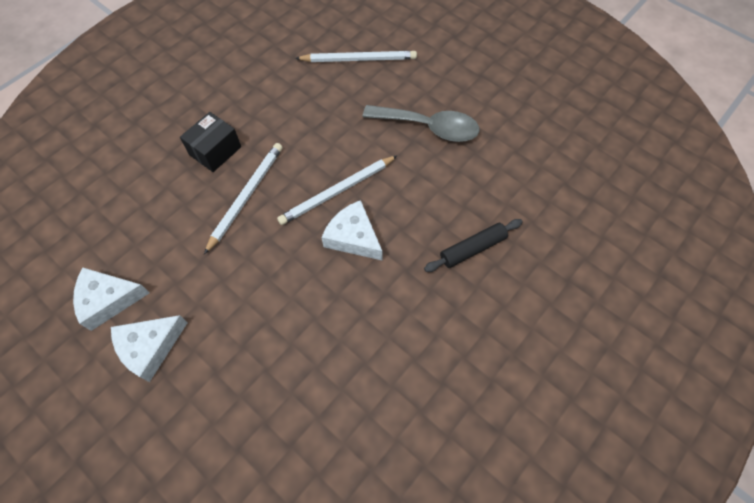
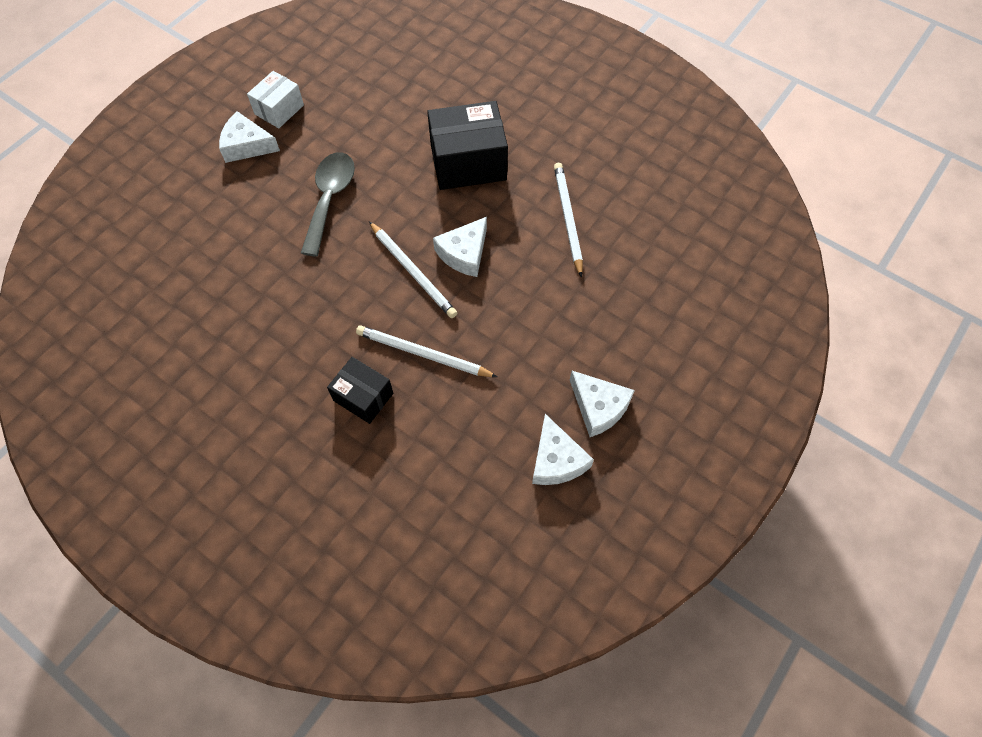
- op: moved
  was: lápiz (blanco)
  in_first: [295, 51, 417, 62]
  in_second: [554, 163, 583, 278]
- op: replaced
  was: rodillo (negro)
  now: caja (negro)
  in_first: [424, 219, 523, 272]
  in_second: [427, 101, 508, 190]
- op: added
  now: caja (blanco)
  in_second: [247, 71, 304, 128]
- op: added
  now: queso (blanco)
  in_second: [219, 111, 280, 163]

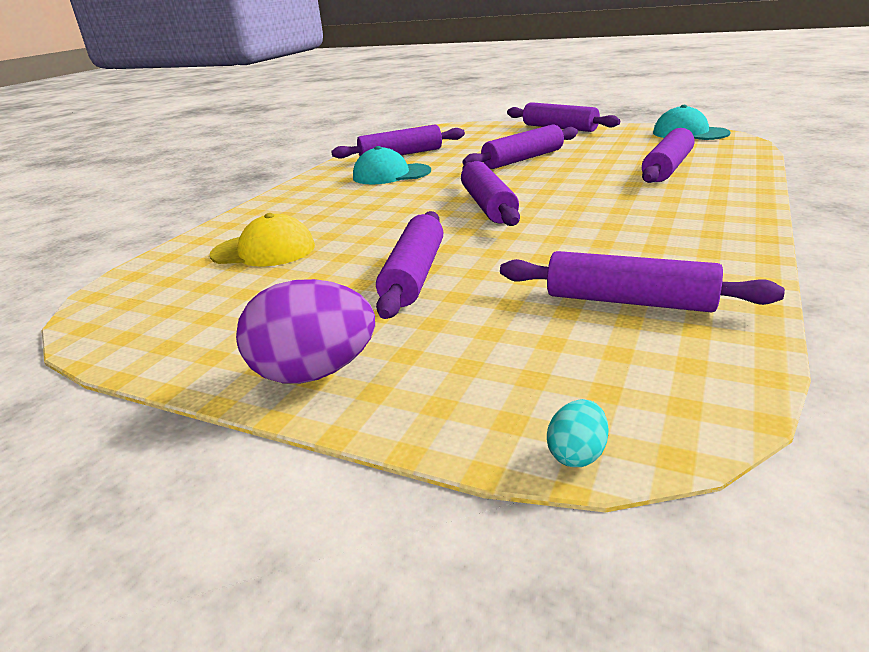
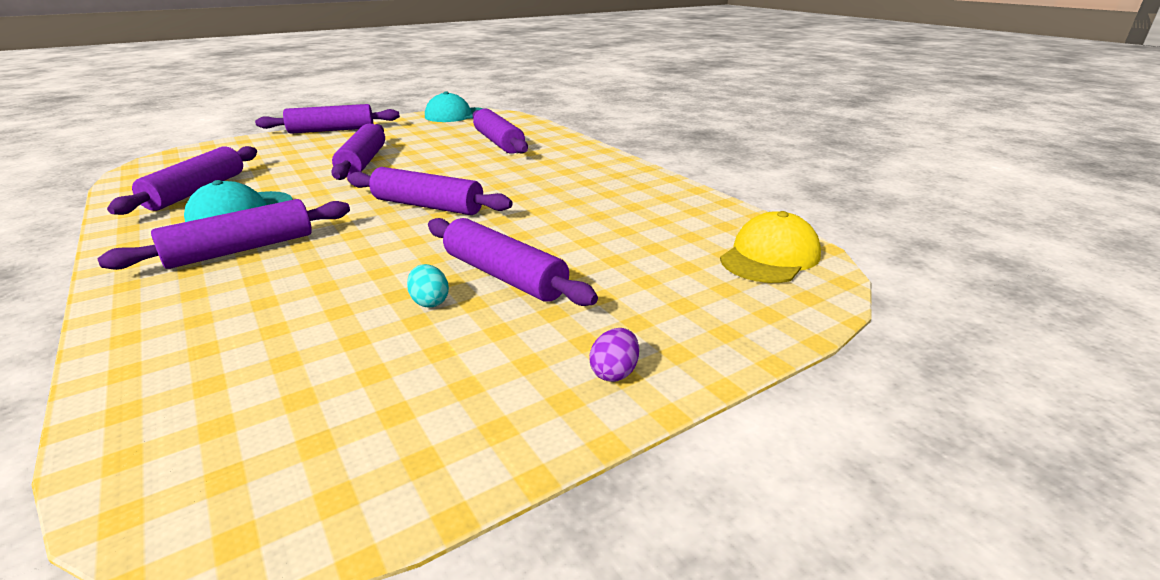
- op: moved
  was: gorra (amarillo)
  in_first: [210, 213, 315, 267]
  in_second: [720, 211, 821, 283]
- op: moved
  was: rodillo (morado)
  in_first: [500, 251, 785, 312]
  in_second: [97, 199, 350, 270]
- op: resized
  was: huevo (morado)
  in_first: [236, 279, 375, 384]
  in_second: [589, 328, 639, 382]
  ratio: 0.45
- op: moved
  was: huevo (turquesa)
  in_first: [547, 399, 609, 467]
  in_second: [407, 264, 449, 308]

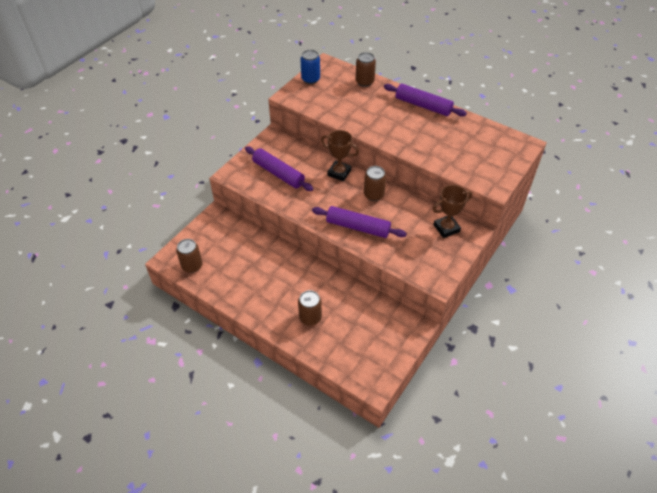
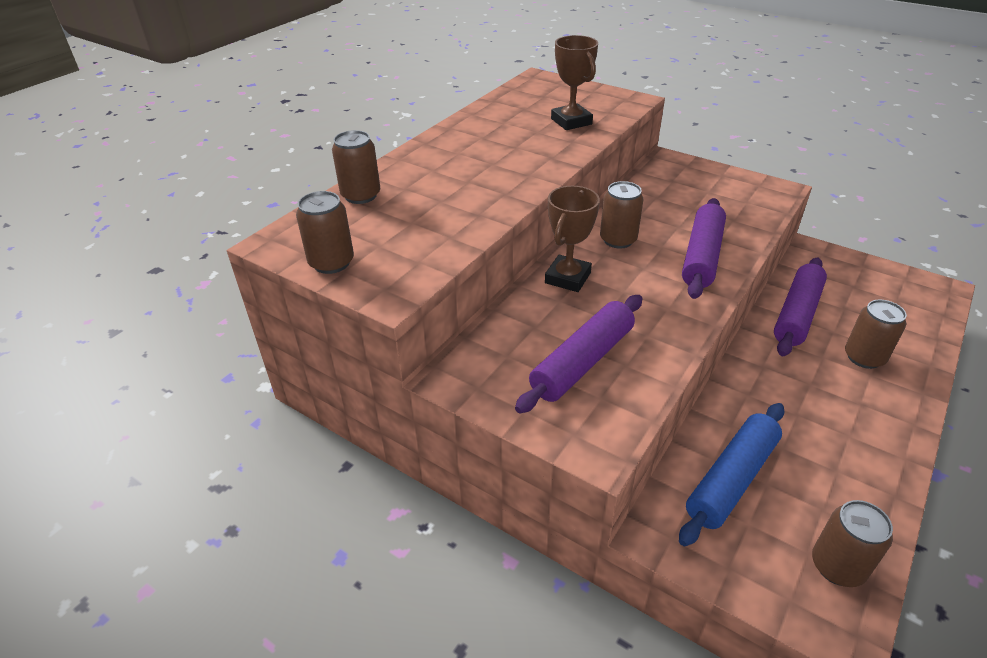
- op: recoloured
  was: lata (azul)
  now: lata (marrón)
  in_first: [301, 50, 320, 84]
  in_second: [296, 191, 354, 274]
- op: moved
  was: rodillo (morado)
  in_first: [384, 84, 467, 116]
  in_second: [774, 258, 827, 356]
- op: moved
  was: trofeo (marrón)
  in_first: [433, 185, 472, 238]
  in_second: [551, 35, 598, 130]
- op: added
  now: rodillo (azul)
  in_second: [679, 403, 784, 546]

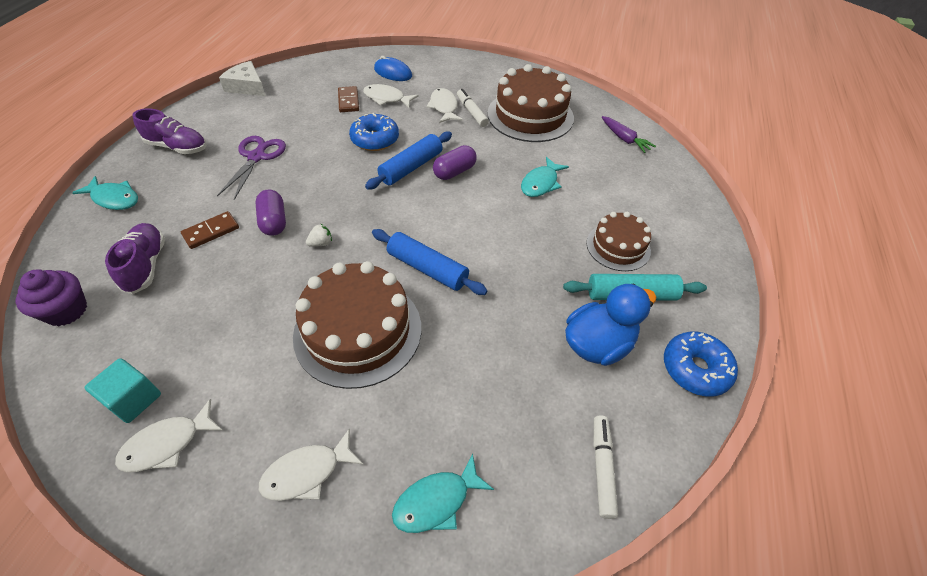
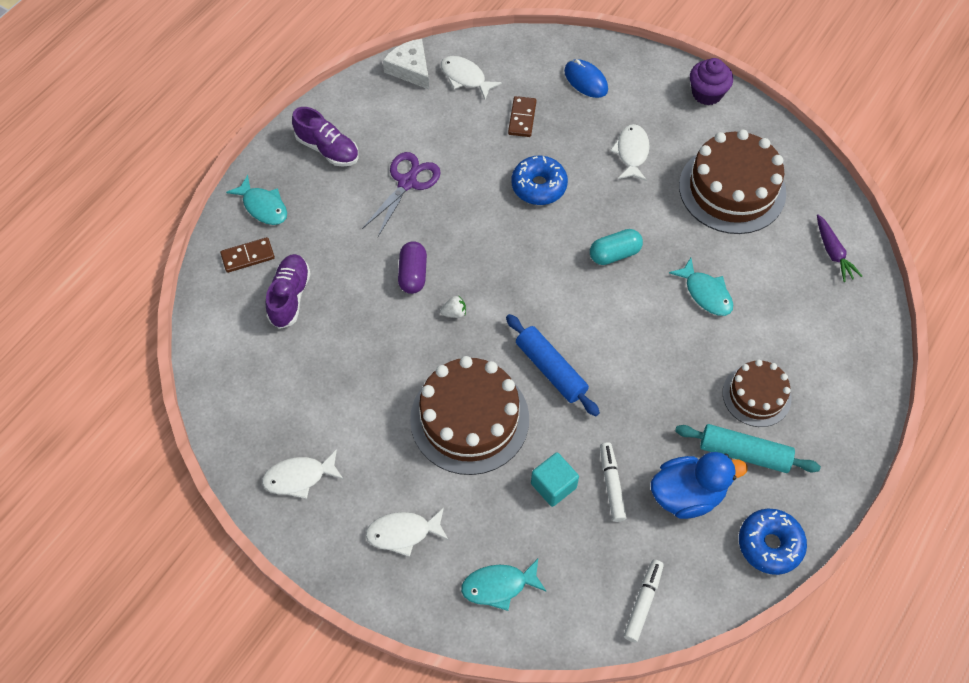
- op: moved
  was: pez (blanco)
  in_first: [363, 84, 419, 108]
  in_second: [441, 56, 502, 99]
- op: moved
  was: rotulador (blanco)
  in_first: [457, 89, 489, 127]
  in_second: [600, 442, 627, 522]
- op: removed
  was: rodillo (azul)
  in_first: [365, 131, 452, 190]
- op: recoloured
  was: cápsula (morado)
  now: cápsula (turquesa)
  in_first: [433, 145, 477, 180]
  in_second: [590, 229, 643, 265]
- op: turned
  was: pez (turquesa)
  in_first: [521, 157, 569, 197]
  in_second: [669, 258, 733, 316]
  clockwise: -90
- op: moved
  was: ficha de dominó (marrón)
  in_first: [181, 211, 239, 249]
  in_second: [220, 237, 275, 273]
- op: moved
  was: magdalena (morado)
  in_first: [16, 269, 87, 326]
  in_second: [690, 58, 733, 105]
- op: moved
  was: cubo (turquesa)
  in_first: [85, 358, 161, 423]
  in_second: [531, 452, 579, 507]

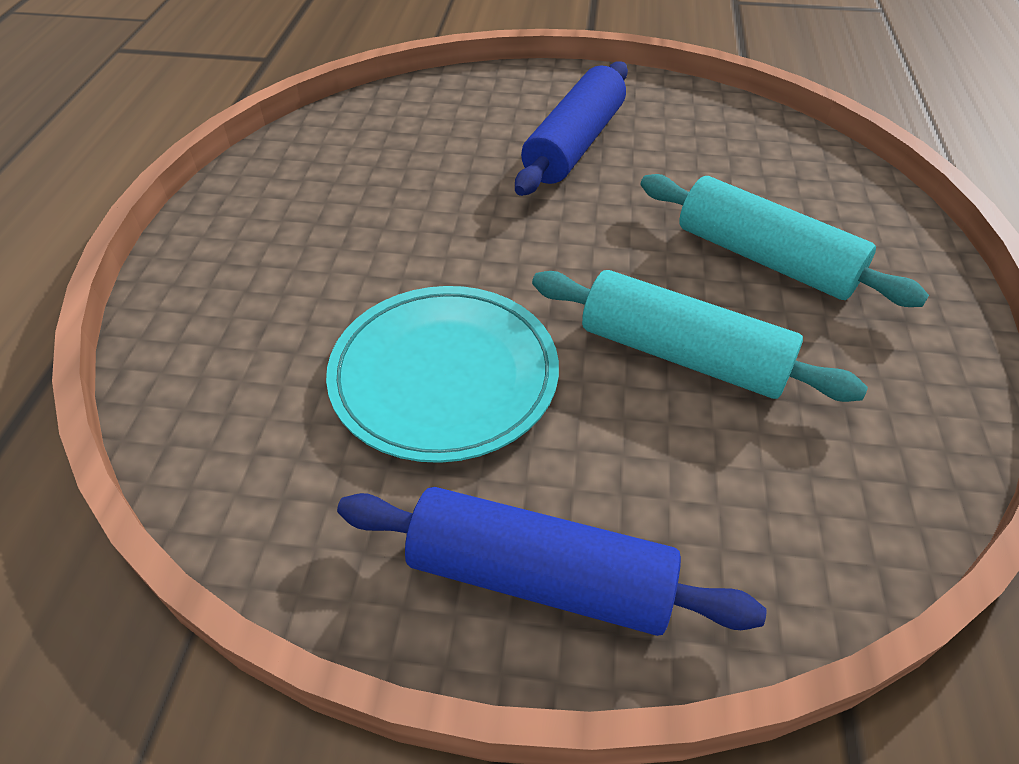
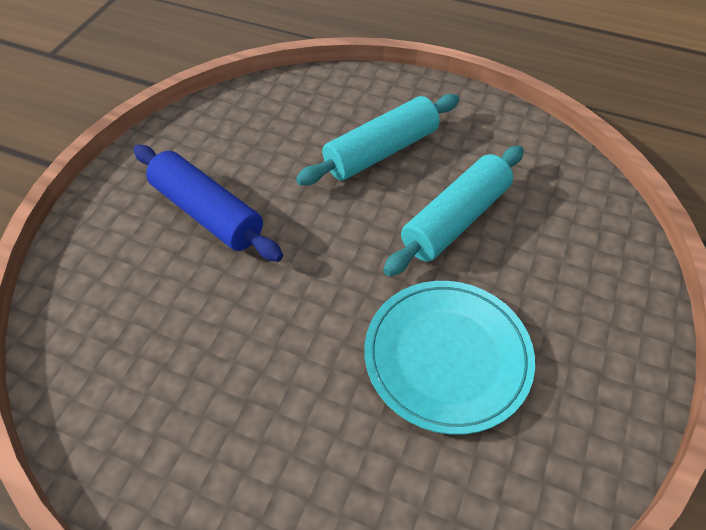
- op: removed
  was: rodillo (azul)
  in_first: [337, 487, 766, 636]

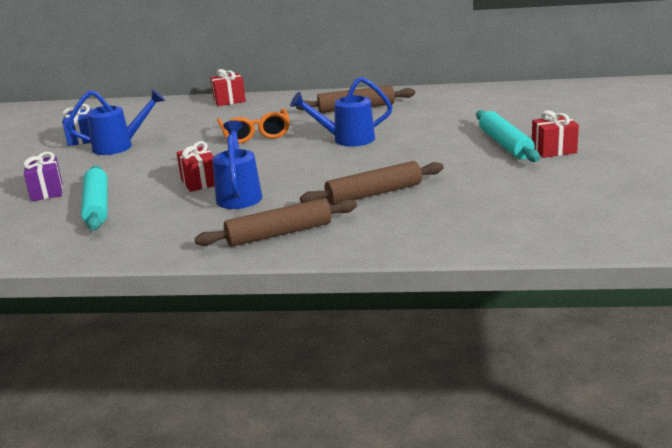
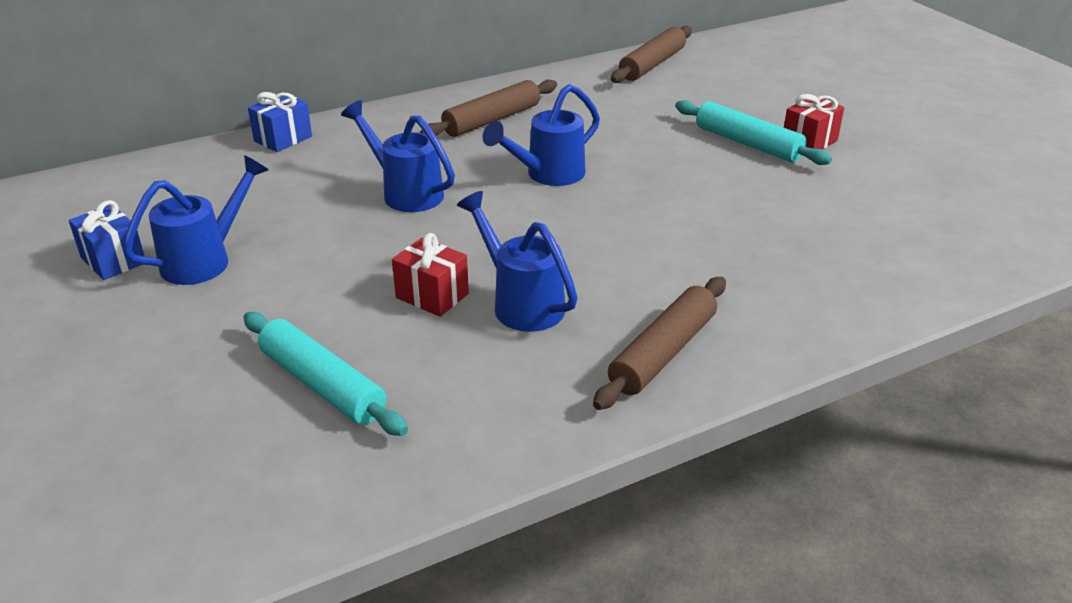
- op: recoloured
  was: regalo (rojo)
  now: regalo (azul)
  in_first: [211, 69, 246, 106]
  in_second: [248, 92, 312, 152]
- op: replaced
  was: gafas (naranja)
  now: regadera (azul)
  in_first: [217, 109, 290, 144]
  in_second: [341, 100, 455, 212]
- op: removed
  was: regalo (morado)
  in_first: [23, 152, 63, 201]
- op: moved
  was: rodillo (marrón)
  in_first: [300, 161, 444, 205]
  in_second: [611, 26, 692, 83]

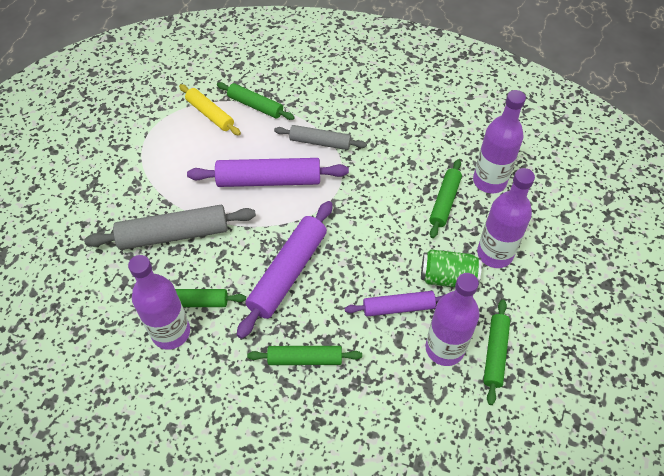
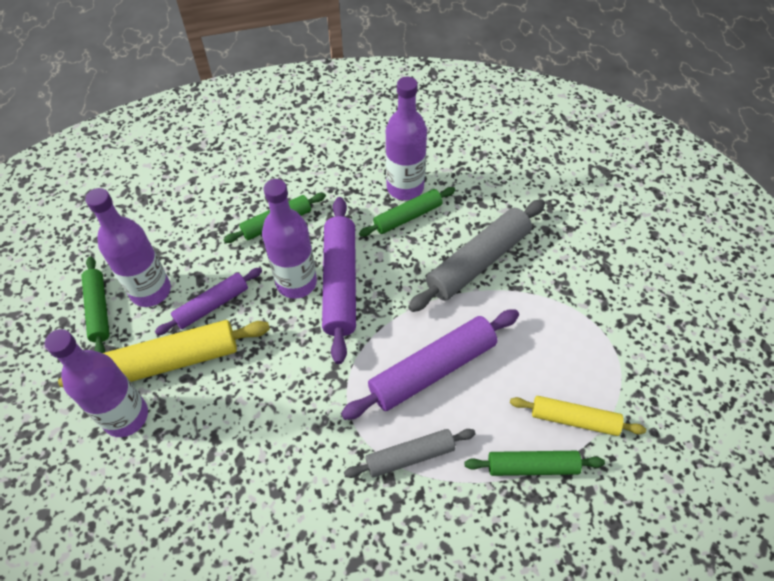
- op: moved
  was: botella (morado)
  in_first: [473, 90, 526, 193]
  in_second: [262, 179, 317, 299]
- op: removed
  was: rodillo (verde)
  in_first: [429, 159, 462, 238]
- op: replaced
  was: lata (verde)
  now: rodillo (amarillo)
  in_first: [421, 249, 482, 287]
  in_second: [58, 320, 270, 387]

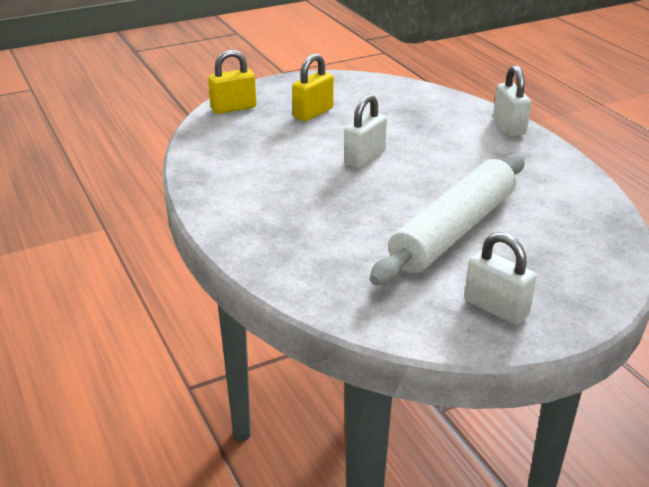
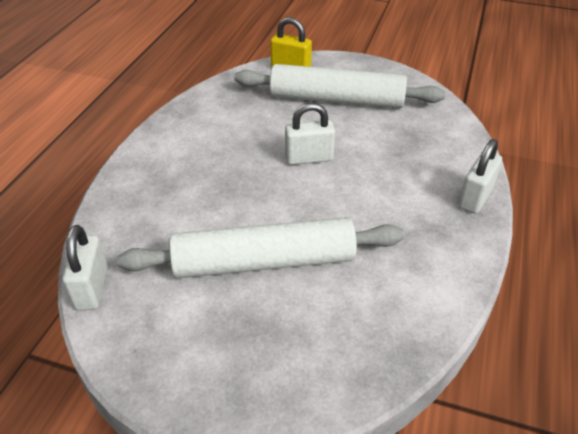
- op: replaced
  was: candado (amarillo)
  now: rodillo (blanco)
  in_first: [292, 53, 334, 121]
  in_second: [234, 64, 445, 109]
- op: moved
  was: candado (blanco)
  in_first: [465, 232, 537, 325]
  in_second: [63, 225, 108, 310]

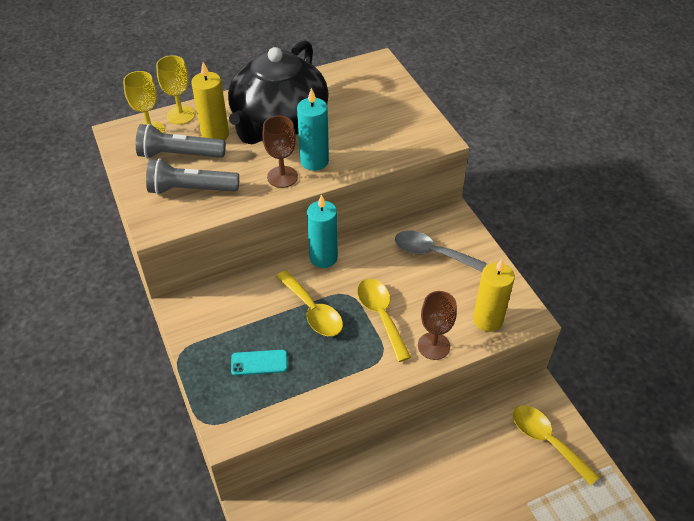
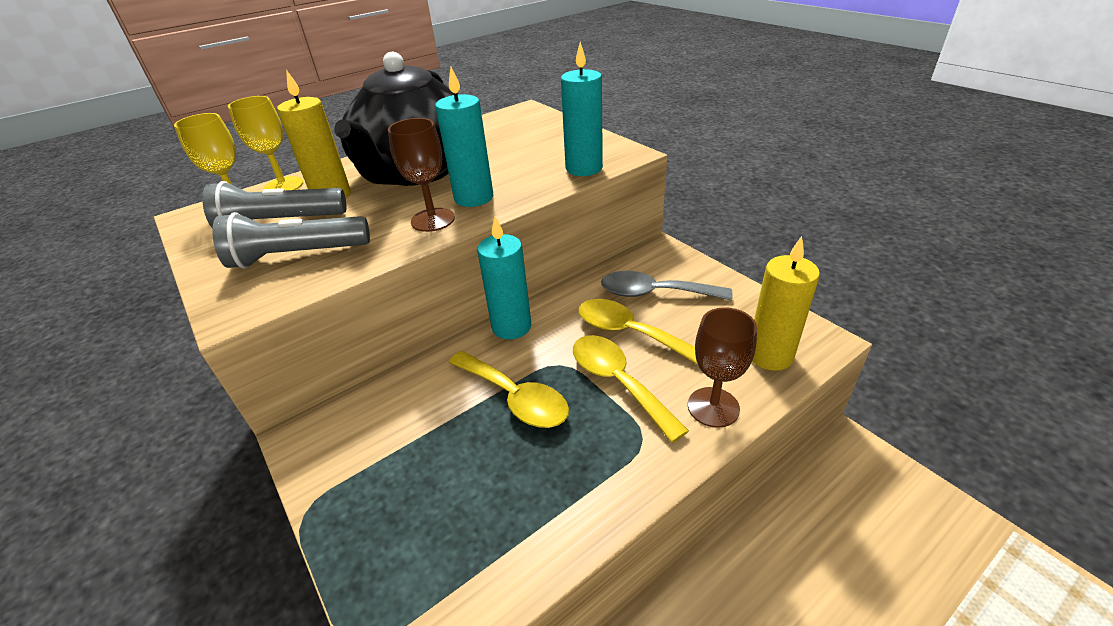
- op: removed
  was: móvil (turquesa)
  in_first: [231, 350, 288, 376]
- op: moved
  was: cuchara (amarillo)
  in_first: [513, 405, 600, 486]
  in_second: [579, 299, 698, 365]
- op: added
  now: vela (turquesa)
  in_second: [561, 42, 603, 176]

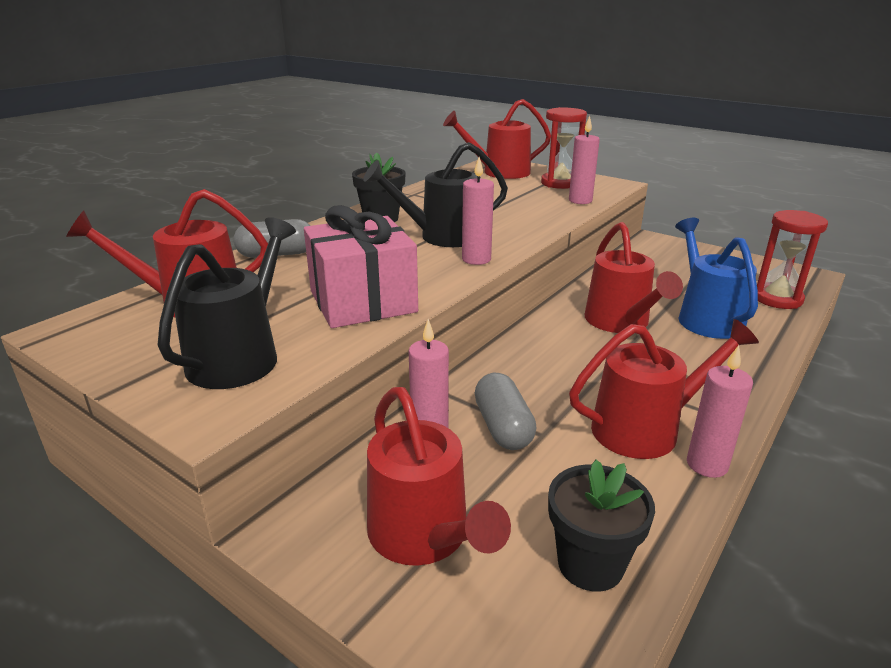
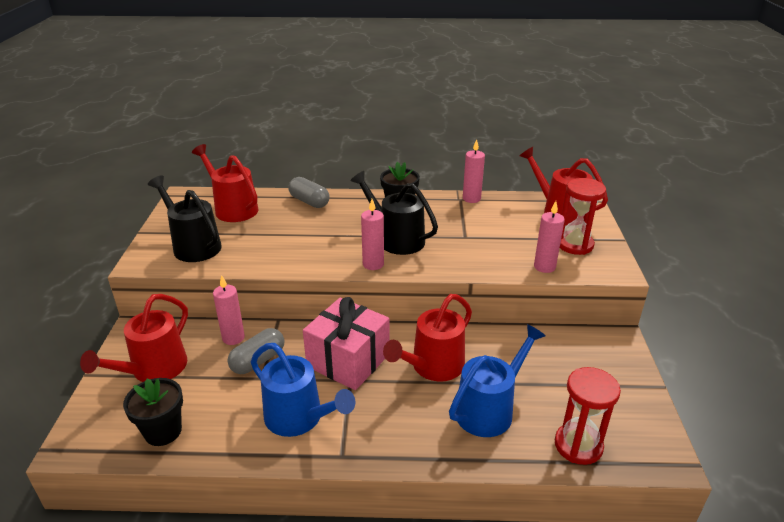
- op: moved
  was: regalo (rosa)
  in_first: [304, 205, 418, 328]
  in_second: [303, 297, 390, 390]
- op: turned
  was: regadera (negro)
  in_first: [158, 217, 296, 389]
  in_second: [148, 175, 222, 262]
  clockwise: -120
- op: recoloured
  was: regadera (rojo)
  now: regadera (azul)
  in_first: [569, 319, 759, 459]
  in_second: [251, 343, 355, 437]
- op: moved
  was: vela (rosa)
  in_first: [687, 345, 753, 478]
  in_second: [463, 139, 485, 203]

